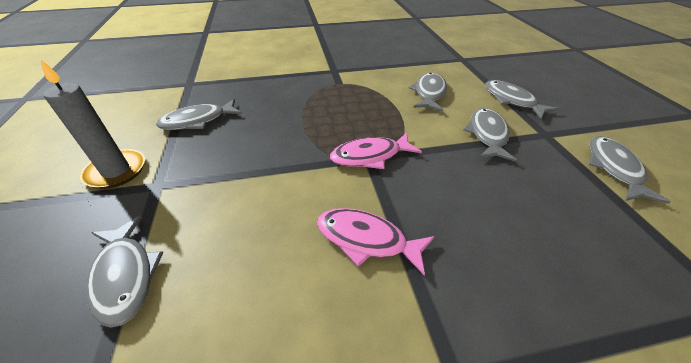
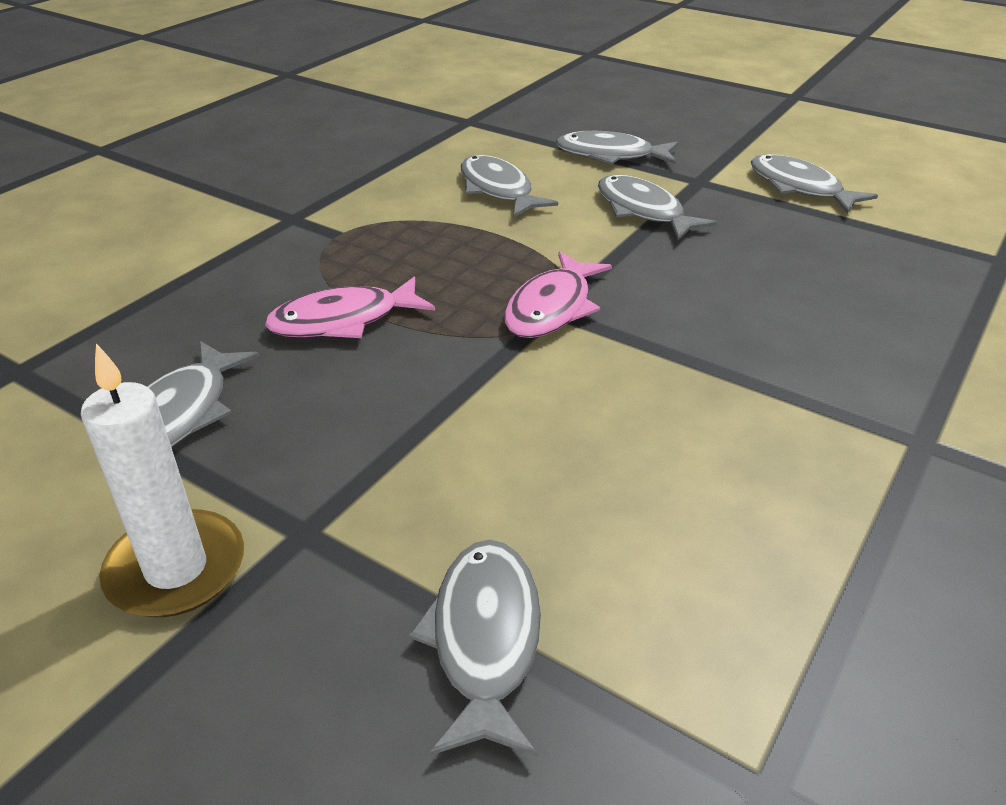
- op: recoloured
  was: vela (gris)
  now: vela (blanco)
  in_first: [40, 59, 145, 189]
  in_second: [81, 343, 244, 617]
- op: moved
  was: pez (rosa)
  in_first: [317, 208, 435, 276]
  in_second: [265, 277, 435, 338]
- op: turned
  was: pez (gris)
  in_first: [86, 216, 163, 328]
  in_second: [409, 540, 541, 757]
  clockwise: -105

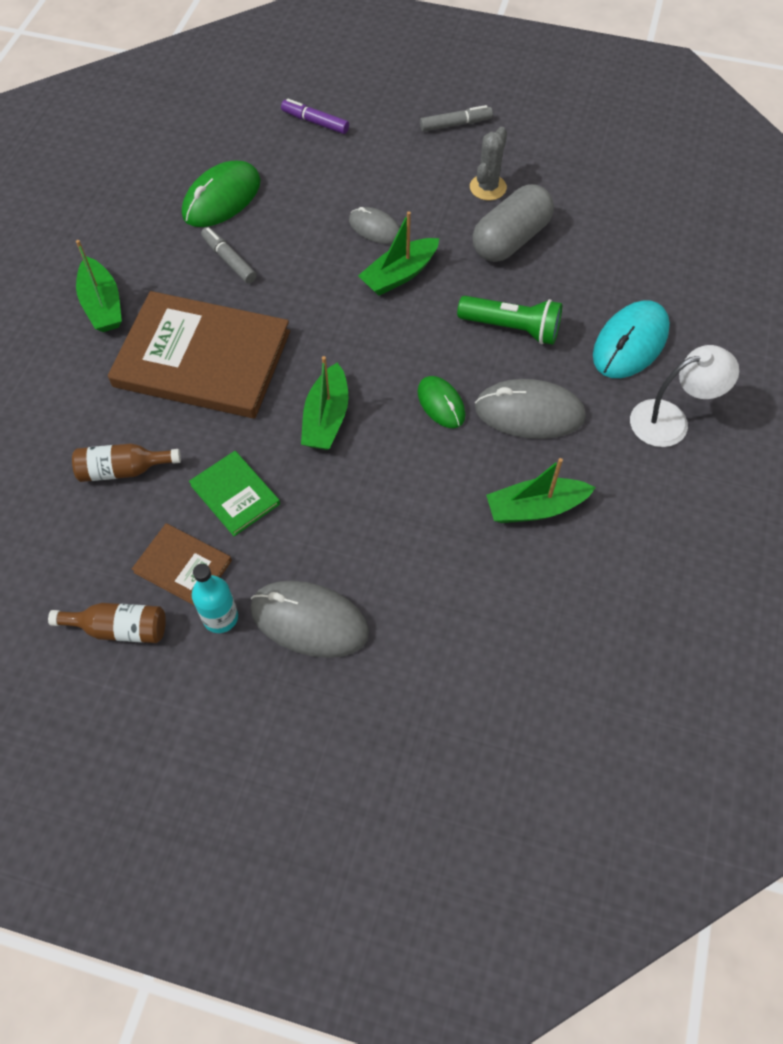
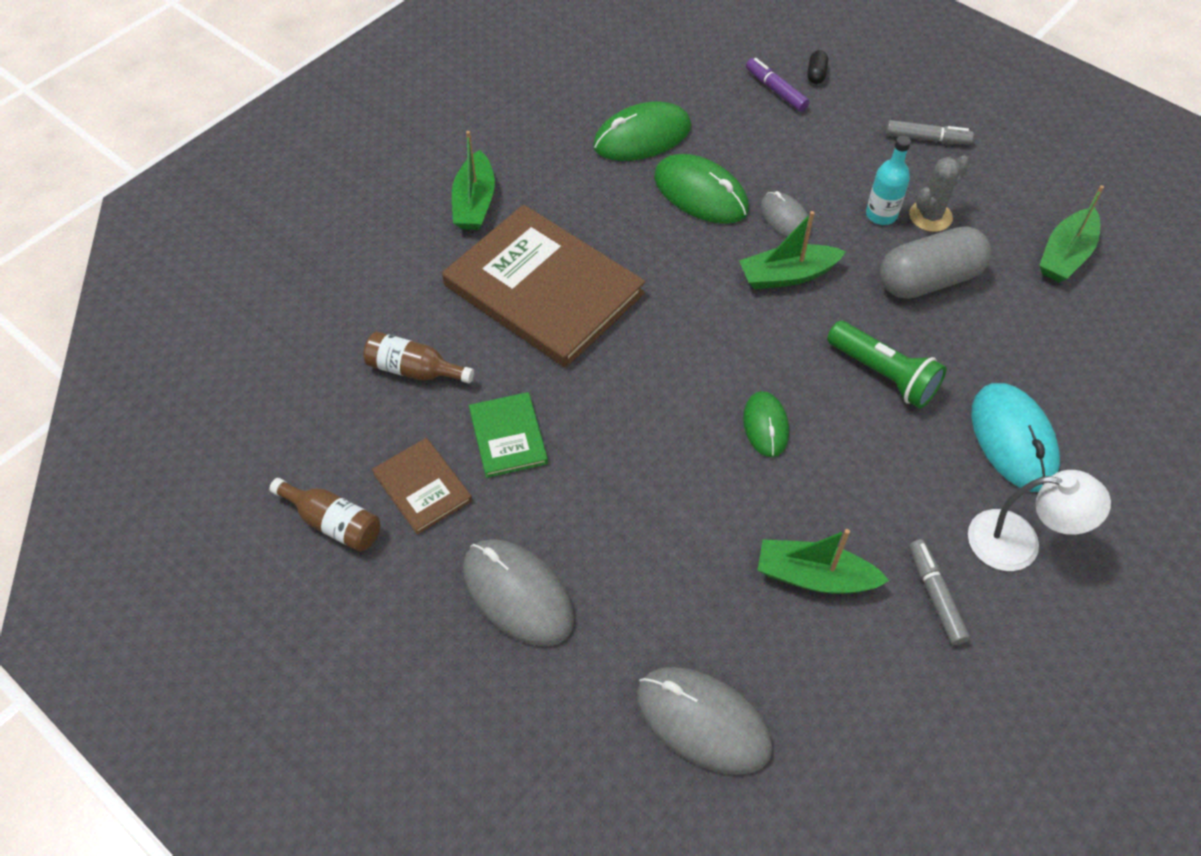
- op: moved
  was: rotulador (gris)
  in_first: [201, 227, 257, 284]
  in_second: [909, 539, 970, 645]
- op: turned
  was: ratón (turquesa)
  in_first: [593, 300, 670, 378]
  in_second: [972, 383, 1060, 492]
  clockwise: -75
- op: moved
  was: barco (verde)
  in_first: [301, 356, 348, 450]
  in_second: [1039, 185, 1104, 282]
- op: moved
  was: ratón (gris)
  in_first: [475, 379, 586, 439]
  in_second: [636, 667, 773, 775]
- op: moved
  was: botella (turquesa)
  in_first: [192, 564, 238, 633]
  in_second: [866, 136, 911, 225]
- op: added
  now: cápsula (negro)
  in_second: [807, 50, 828, 84]
- op: added
  now: ratón (verde)
  in_second: [654, 154, 749, 224]

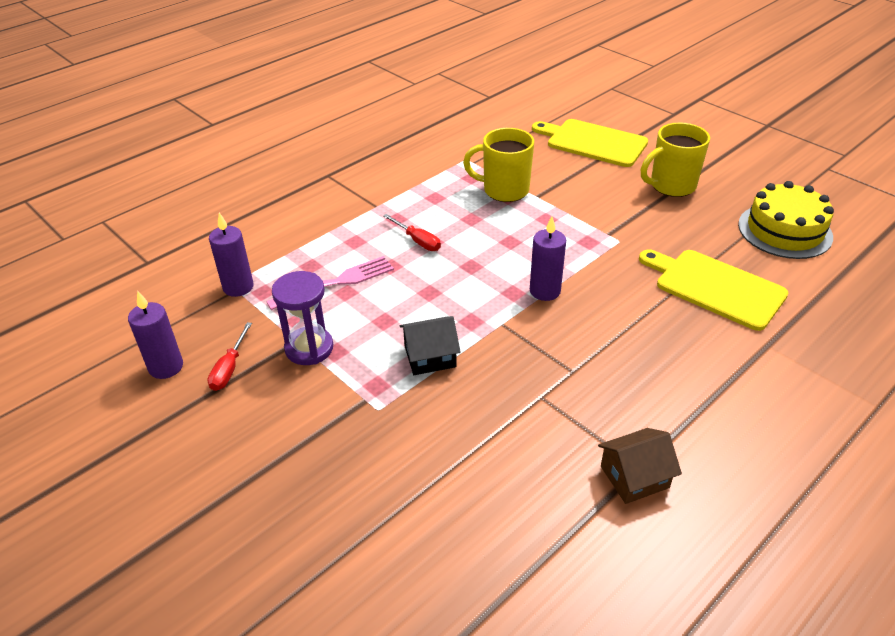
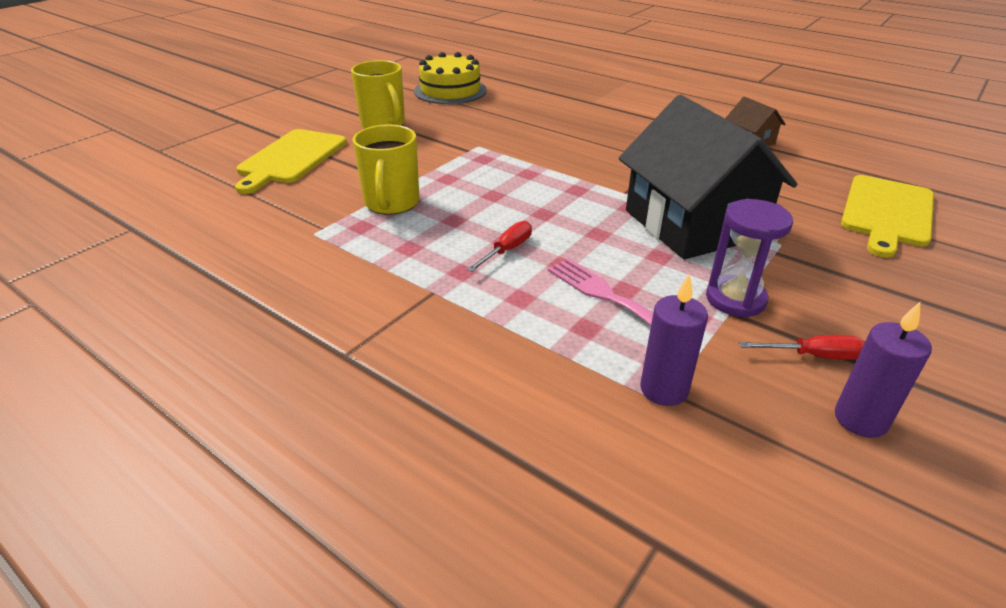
- op: removed
  was: vela (morado)
  in_first: [530, 216, 566, 301]
- op: moved
  was: tabla de cortar (amarillo)
  in_first: [639, 249, 788, 331]
  in_second: [841, 175, 934, 258]
- op: resized
  was: casa (negro)
  in_first: [399, 316, 461, 375]
  in_second: [619, 95, 798, 259]
  ratio: 2.29

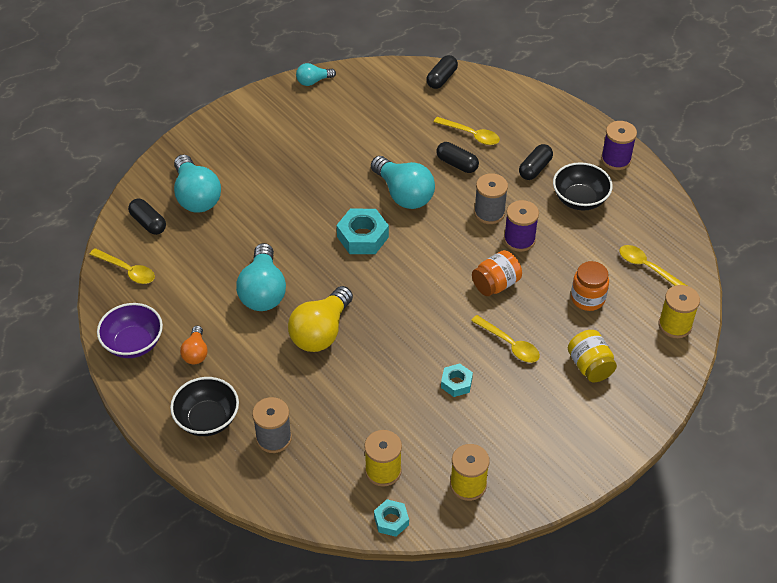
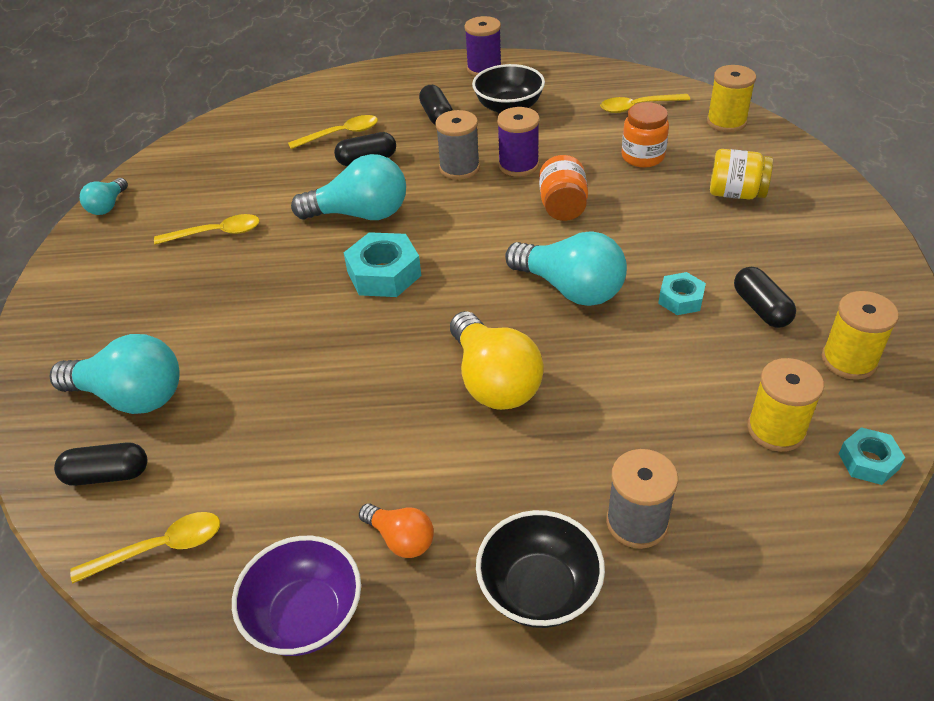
- op: moved
  was: cápsula (negro)
  in_first: [426, 55, 458, 89]
  in_second: [734, 267, 796, 328]
- op: moved
  was: bombilla (turquesa)
  in_first: [236, 243, 286, 311]
  in_second: [505, 232, 627, 306]
- op: moved
  was: cuchara (amarillo)
  in_first: [471, 315, 540, 363]
  in_second: [154, 214, 260, 245]

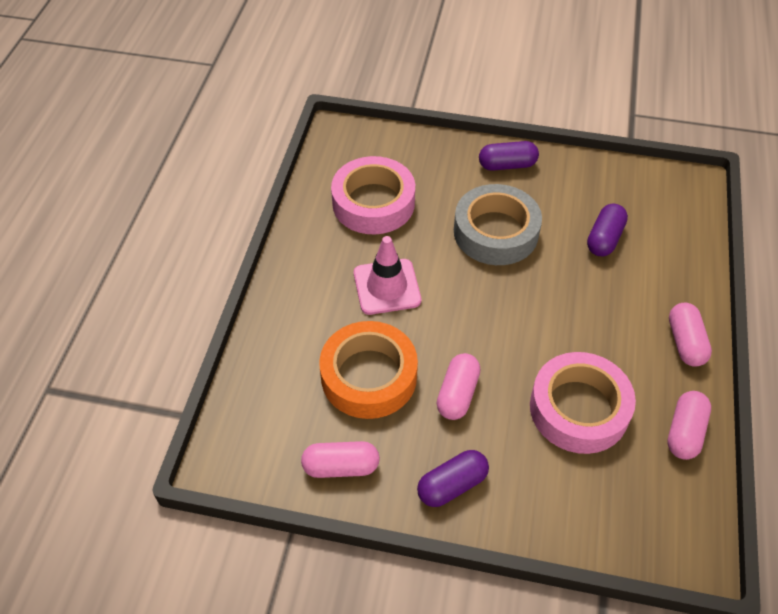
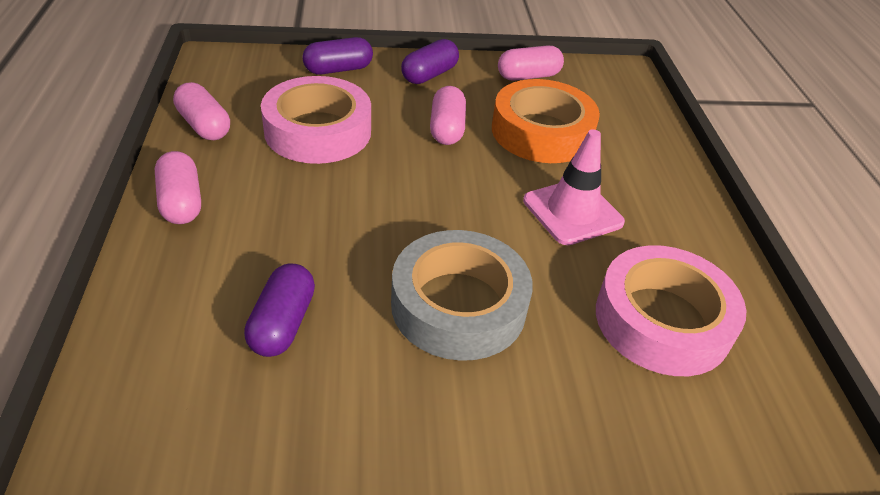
- op: moved
  was: cápsula (morado)
  in_first: [479, 141, 539, 171]
  in_second: [302, 37, 373, 75]
- op: turned
  was: cápsula (rosa)
  in_first: [667, 391, 711, 460]
  in_second: [173, 82, 230, 140]
  clockwise: -45

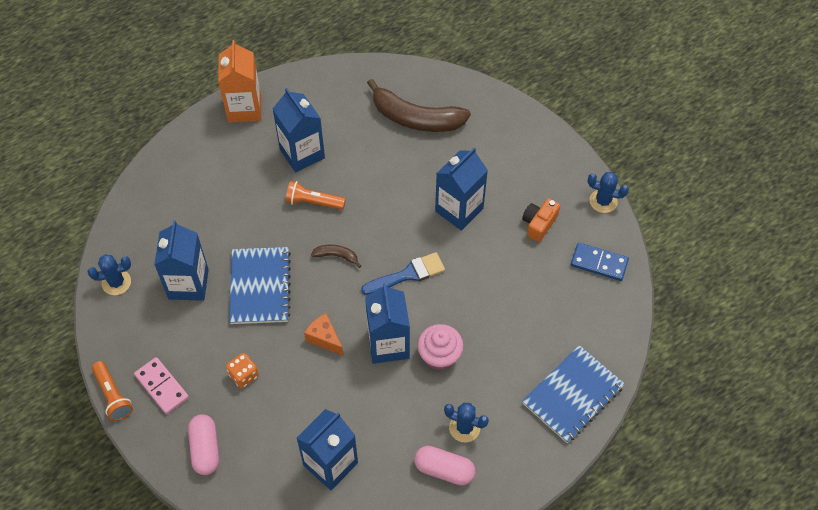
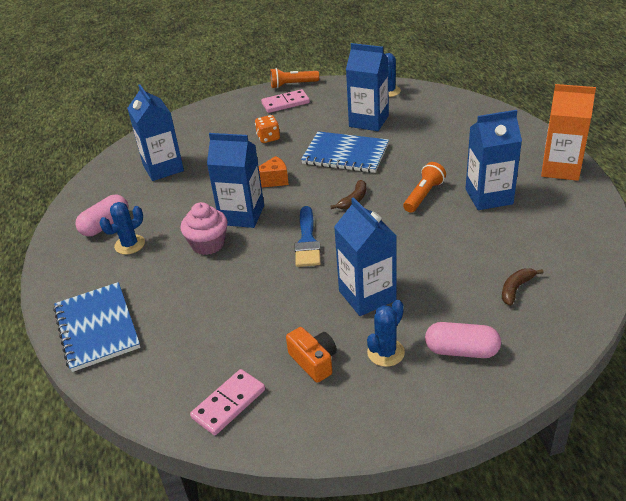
- op: resized
  was: plátano (marrón)
  in_first: [367, 79, 471, 132]
  in_second: [502, 268, 544, 306]
  ratio: 0.44
- op: moved
  was: cactus (azul)
  in_first: [588, 172, 629, 213]
  in_second: [367, 300, 405, 367]
- op: recoloured
  was: ficha de dominó (azul)
  now: ficha de dominó (rosa)
  in_first: [571, 242, 629, 281]
  in_second: [190, 369, 265, 435]
- op: moved
  was: cápsula (rosa)
  in_first: [188, 414, 219, 475]
  in_second: [425, 322, 501, 358]

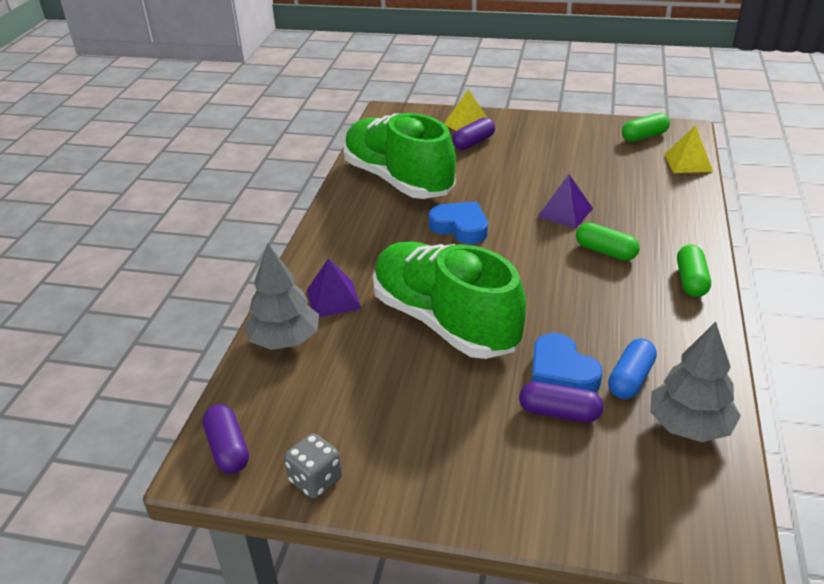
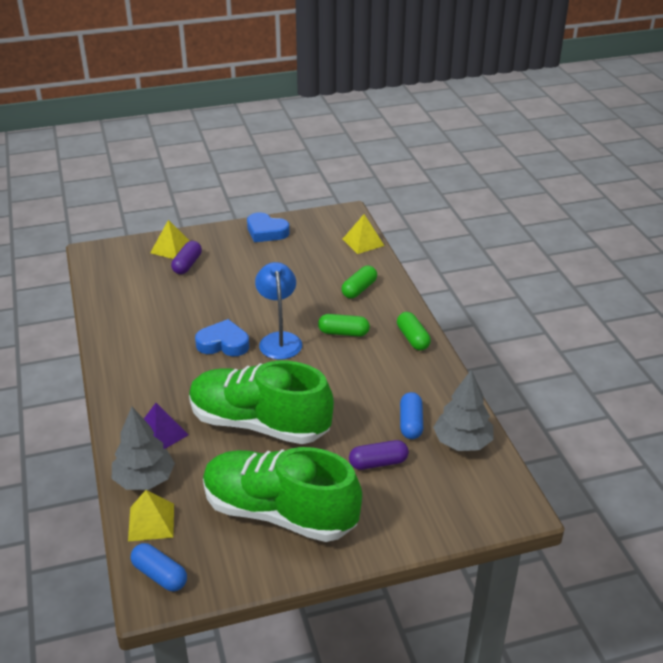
- op: moved
  was: zapato (verde)
  in_first: [343, 113, 456, 199]
  in_second: [203, 447, 362, 542]
- op: moved
  was: cápsula (verde)
  in_first: [622, 113, 670, 142]
  in_second: [341, 266, 377, 298]
- op: removed
  was: pirámide (morado)
  in_first: [537, 174, 593, 228]
- op: moved
  was: corazón (azul)
  in_first: [532, 333, 603, 392]
  in_second: [247, 212, 290, 242]
- op: recoloured
  was: cápsula (morado)
  now: cápsula (azul)
  in_first: [203, 404, 249, 474]
  in_second: [131, 543, 187, 591]
- op: removed
  was: dado (gris)
  in_first: [284, 433, 342, 498]
- op: added
  now: lámpara (azul)
  in_second: [255, 262, 302, 359]
- op: added
  now: pirámide (amarillo)
  in_second: [128, 490, 174, 541]

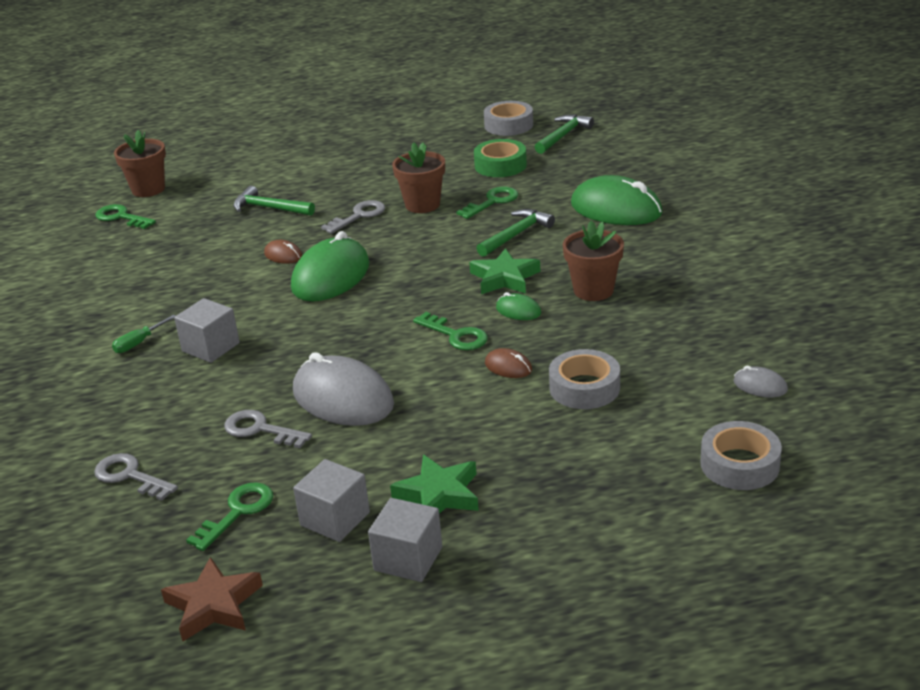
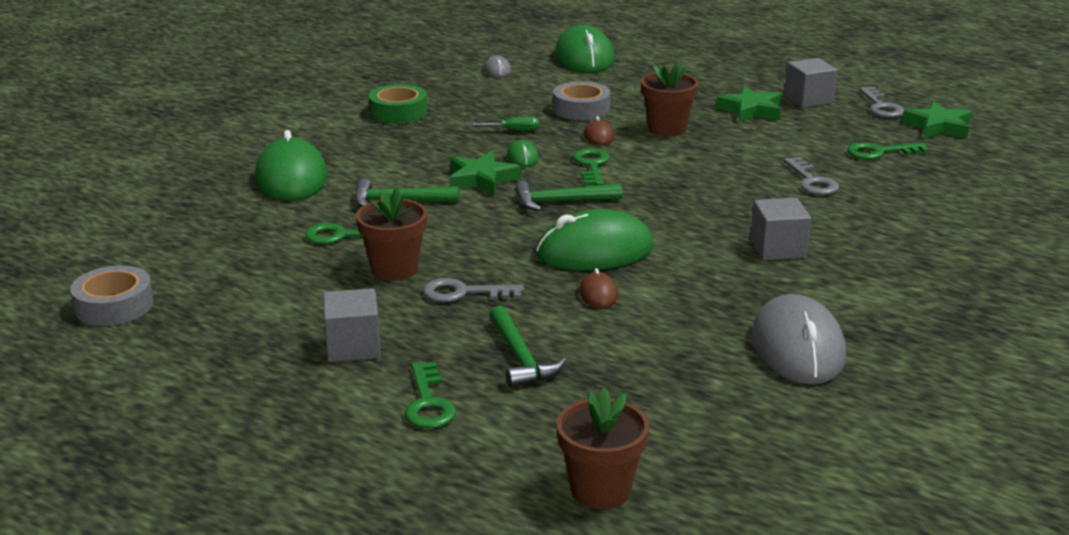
- op: moved
  was: martillo (verde)
  in_first: [535, 115, 594, 154]
  in_second: [515, 181, 623, 211]
- op: moved
  was: cinta adhesiva (verde)
  in_first: [474, 139, 527, 177]
  in_second: [369, 84, 427, 123]
- op: moved
  was: llave (verde)
  in_first: [95, 204, 156, 229]
  in_second: [405, 362, 456, 429]
- op: moved
  was: maceta (marrón)
  in_first: [563, 221, 624, 301]
  in_second: [641, 61, 698, 137]
- op: moved
  was: destornillador (verde)
  in_first: [112, 314, 176, 353]
  in_second: [470, 117, 539, 131]
- op: moved
  was: ratón (gris)
  in_first: [293, 352, 394, 426]
  in_second: [751, 294, 846, 385]
- op: replaced
  was: cinta adhesiva (gris)
  now: ratón (verde)
  in_first: [700, 421, 782, 490]
  in_second: [555, 25, 615, 73]
- op: moved
  was: llave (gris)
  in_first: [94, 453, 178, 501]
  in_second: [859, 87, 904, 118]
- op: moved
  was: cubo (gris)
  in_first: [293, 459, 370, 542]
  in_second: [323, 288, 381, 362]
- op: recoloured
  was: estrella (marrón)
  now: estrella (verde)
  in_first: [161, 557, 263, 641]
  in_second: [902, 101, 972, 139]

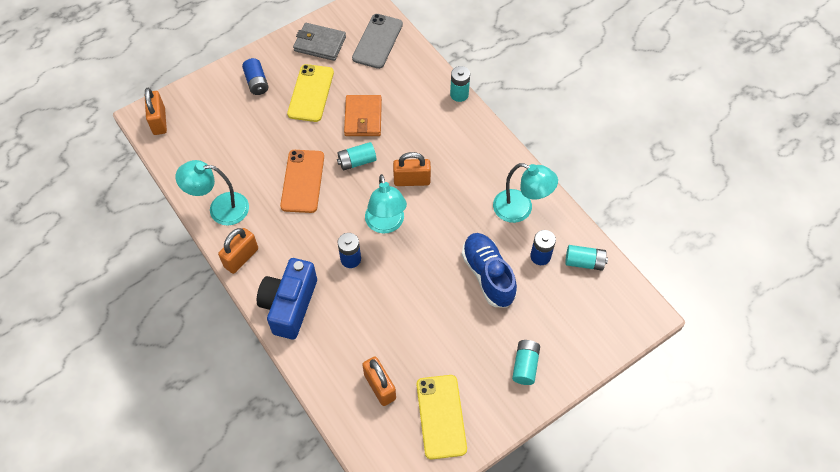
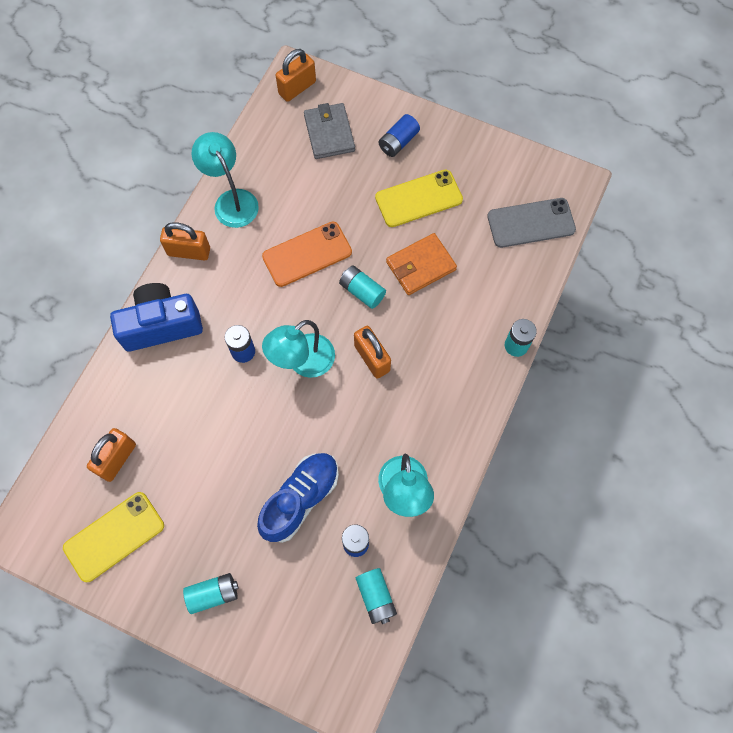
- op: moved
  was: cartera (gris)
  in_first: [293, 23, 346, 61]
  in_second: [304, 103, 355, 159]

